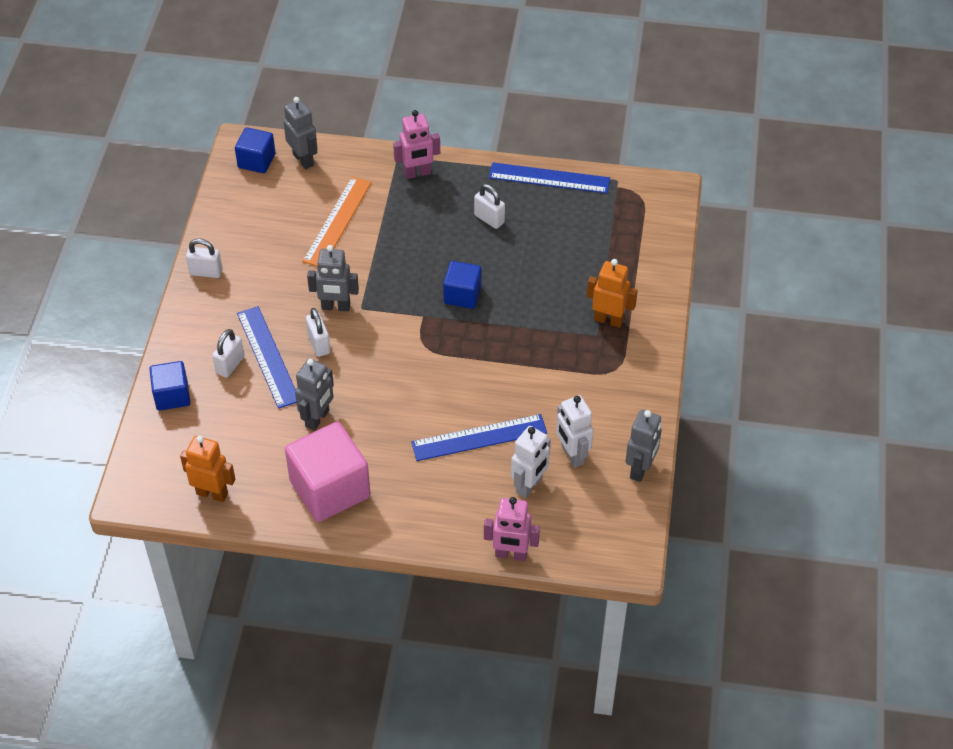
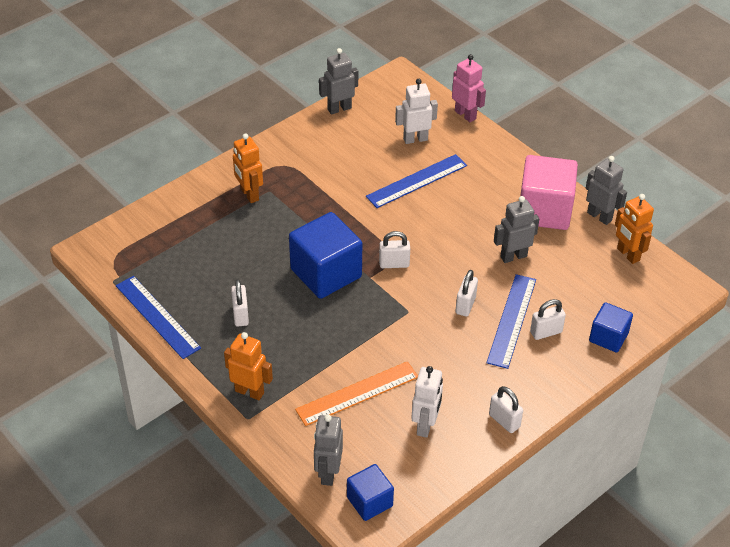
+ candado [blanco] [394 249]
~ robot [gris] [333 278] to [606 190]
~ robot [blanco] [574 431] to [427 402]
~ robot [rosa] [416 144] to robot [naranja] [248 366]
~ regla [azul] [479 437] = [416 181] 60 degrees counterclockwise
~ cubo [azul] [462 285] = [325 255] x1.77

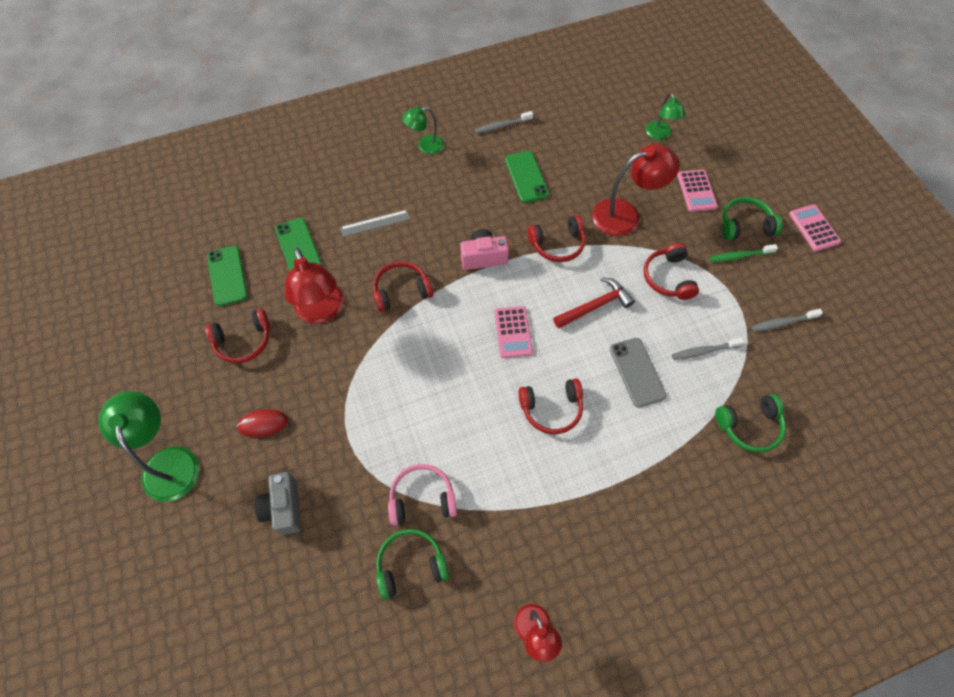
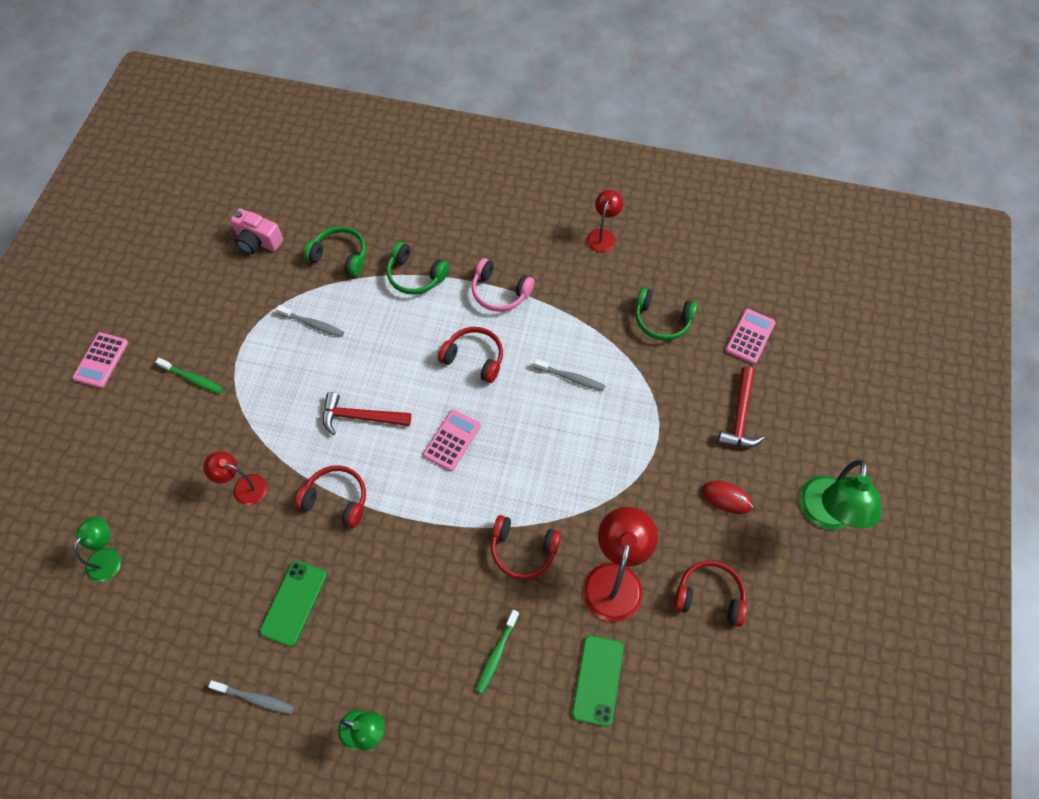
- móvil [verde] [227 276]
- móvil [gris] [638 373]
- auriculares [rojo] [671 271]
~ auriculares [rosa] [422 494] to [503 285]
~ cámara [rosa] [484 249] to [256 231]
~ calculadora [rosa] [697 190] to [750 336]
~ auriculares [verde] [752 218] to [418 268]
~ cepillo de dientes [gris] [787 320] to [569 375]
~ cámara [gris] [277 503] to martillo [rojo] [741 407]
~ regla [gris] [375 223] to cepillo de dientes [verde] [497 652]
~ lámpara [rojo] [636 190] = [235 478] x0.59

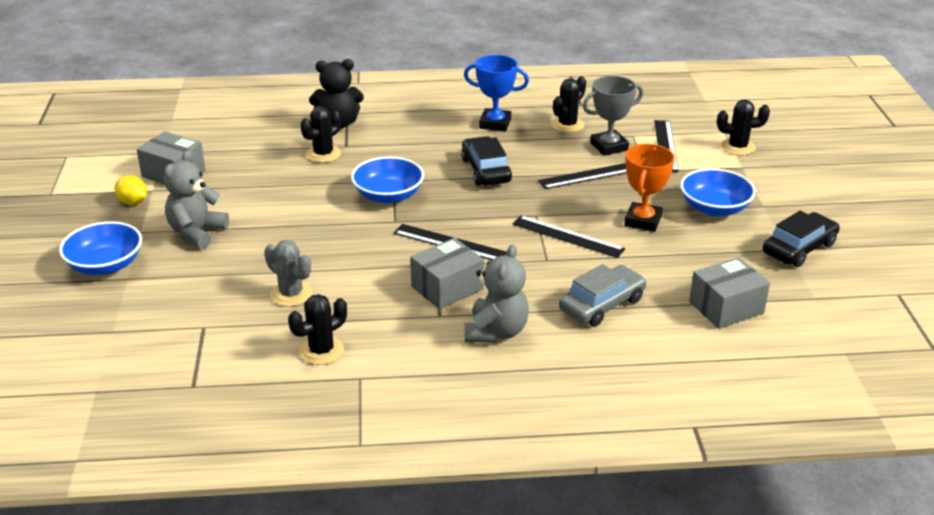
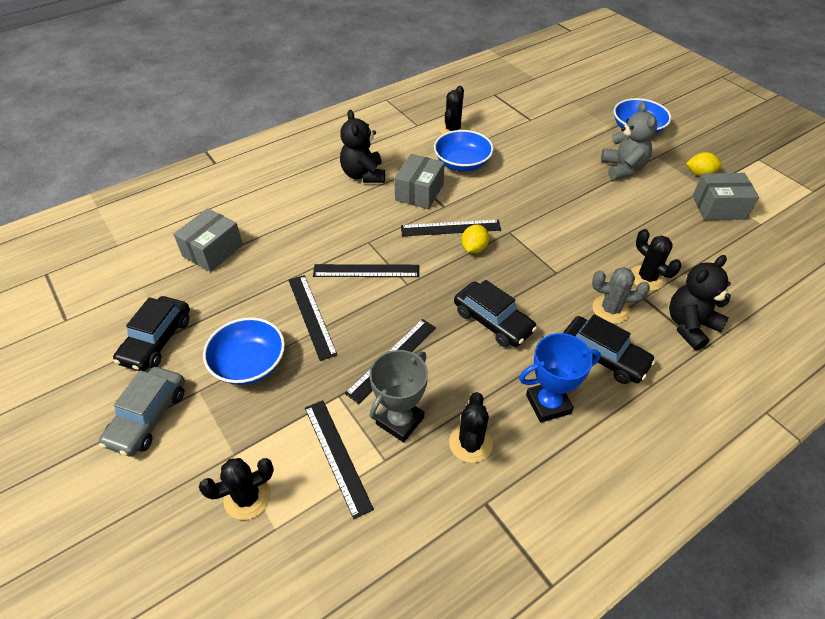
+ limón [amarillo] [475 238]
+ coche [negro] [609 349]
~ cactus [gris] [288 273] to [621 295]
~ cuenco [azul] [387 179] to [464 150]
~ coche [gris] [603 295] to [142 412]
~ trofeo [naranja] [649 188] to regla [negro] [313 318]
~ osito [gris] [496 293] to osito [negro] [362 146]
~ cactus [negro] [320 134] = [656 260] 45 degrees counterclockwise

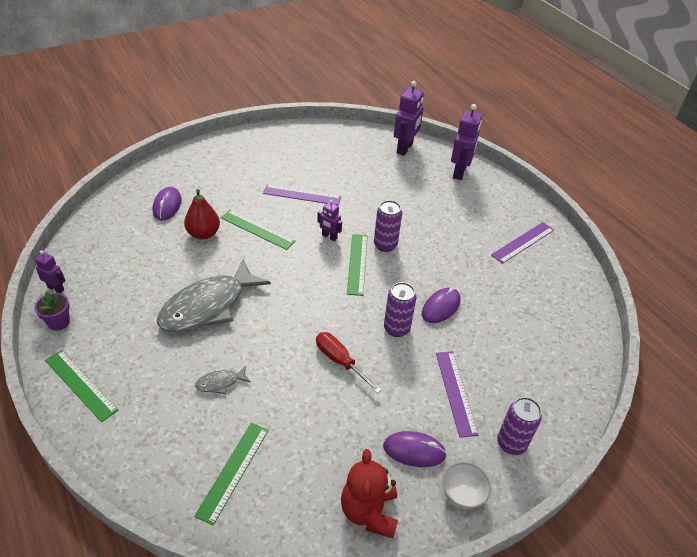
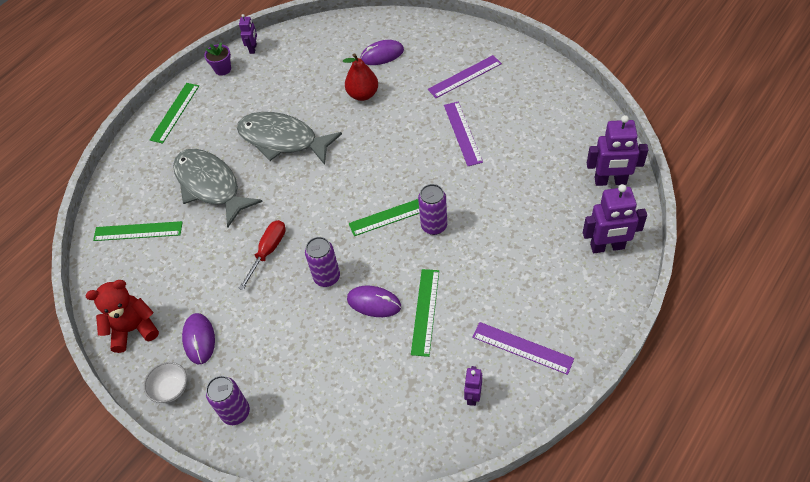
~ regla [verde] [258 230] to [425 313]
~ robot [morado] [329 220] to [473 386]
~ regla [morado] [457 394] to [465 76]
~ pez [gris] [223 380] = [218 188] x2.41

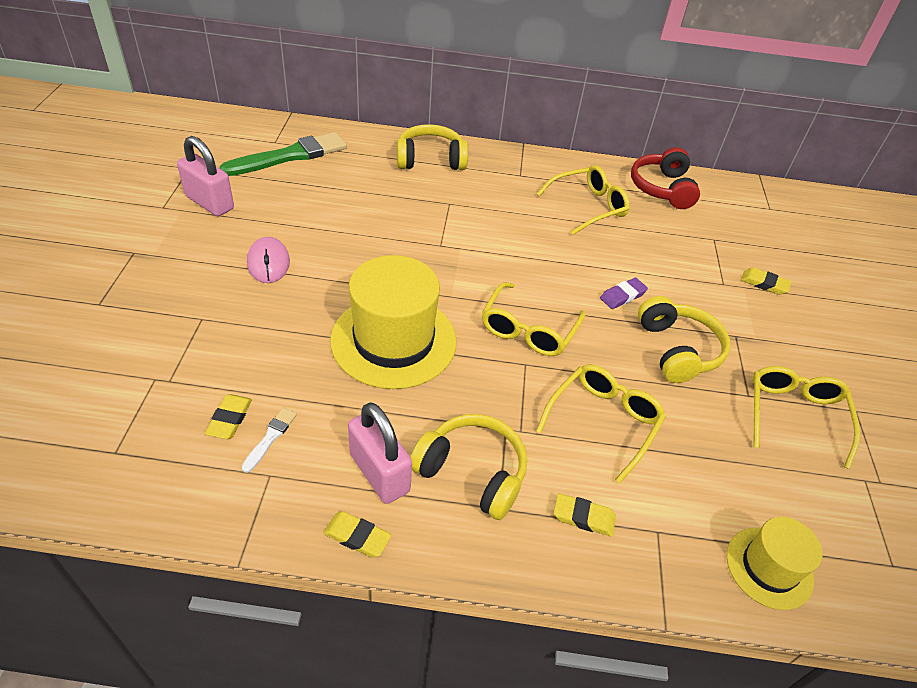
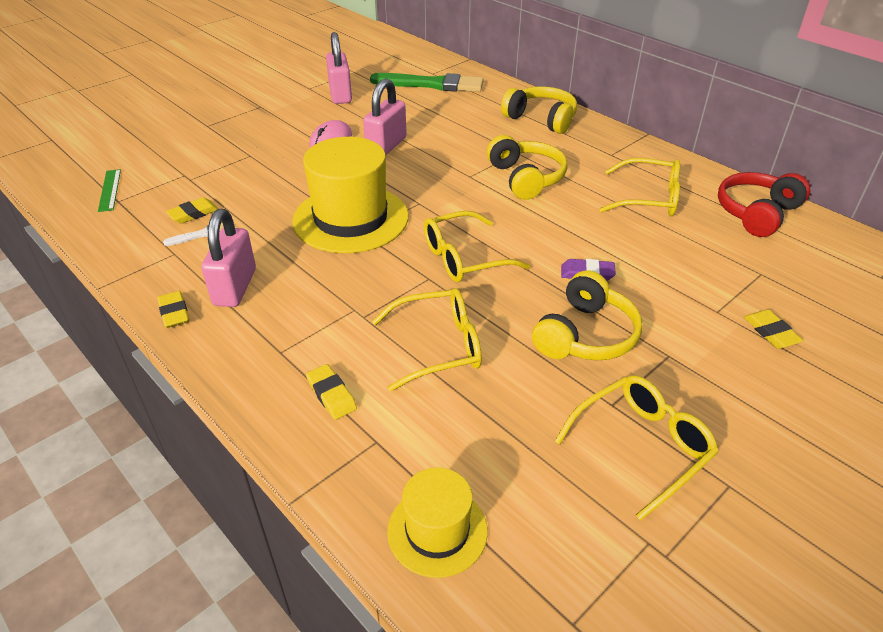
+ regla [verde] [109 190]
+ candado [rosa] [385 116]
~ auriculares [amarillo] [469 467] to [527 167]

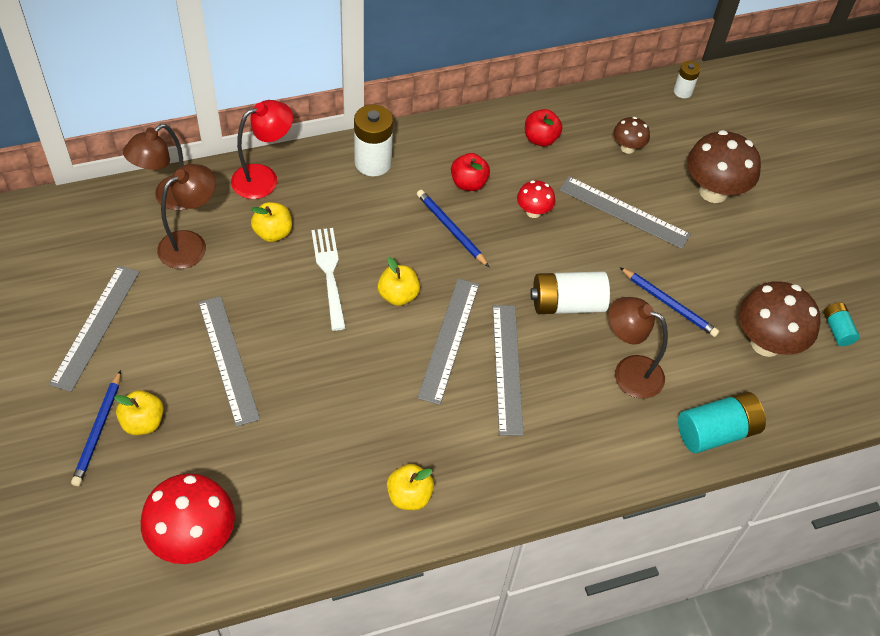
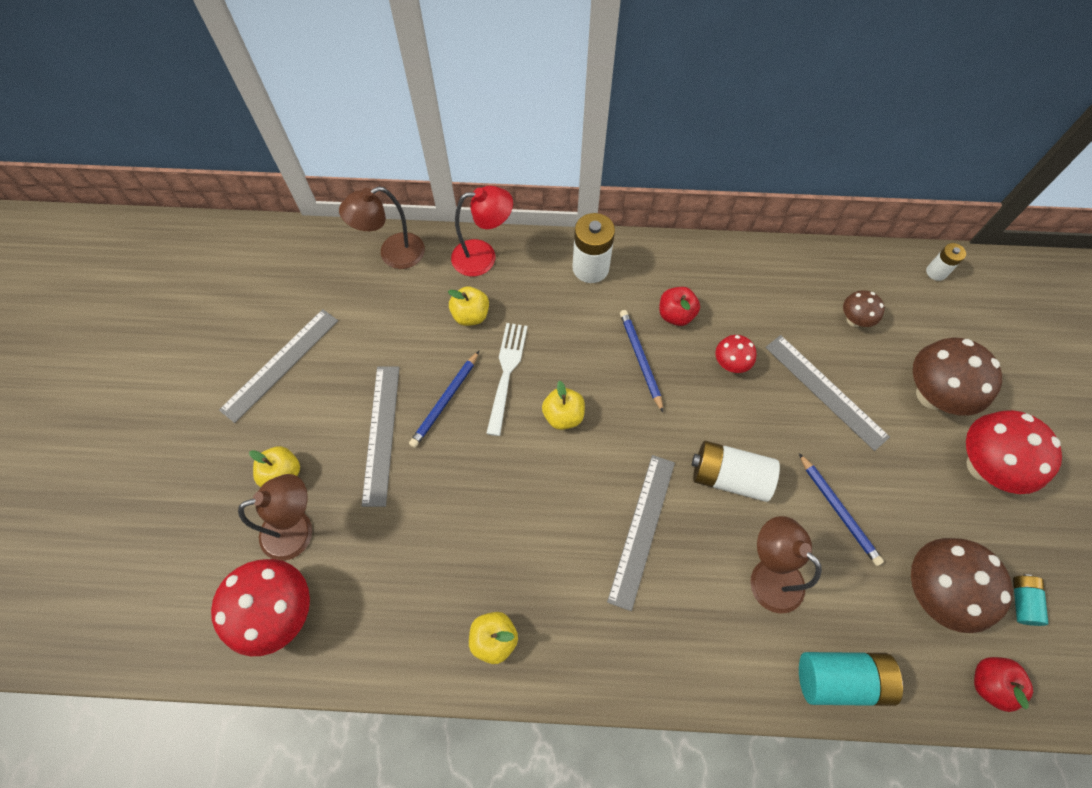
- regla [gris] [448 342]
+ seta [rojo] [1014 452]
~ lápiz [azul] [96 428] to [444 399]
~ lámpara [marrón] [186 216] to [275 517]
~ manzana [rojo] [544 127] to [1003 684]

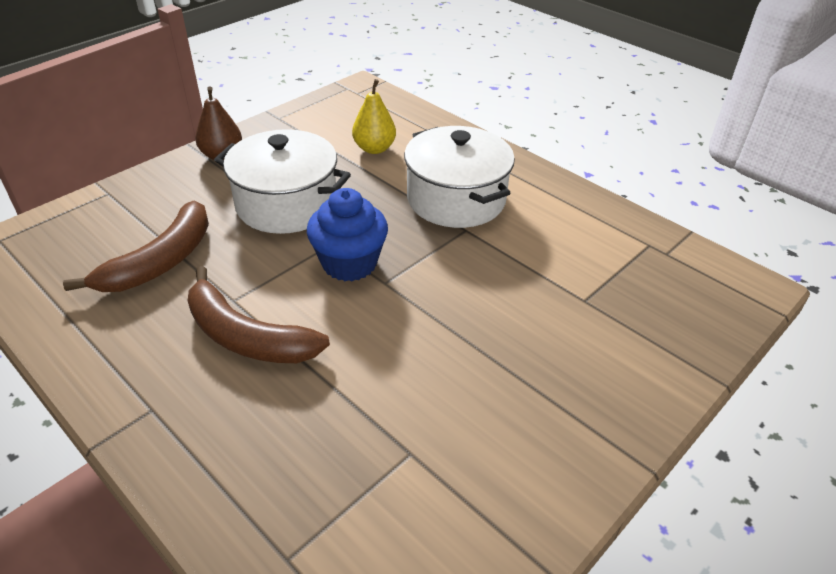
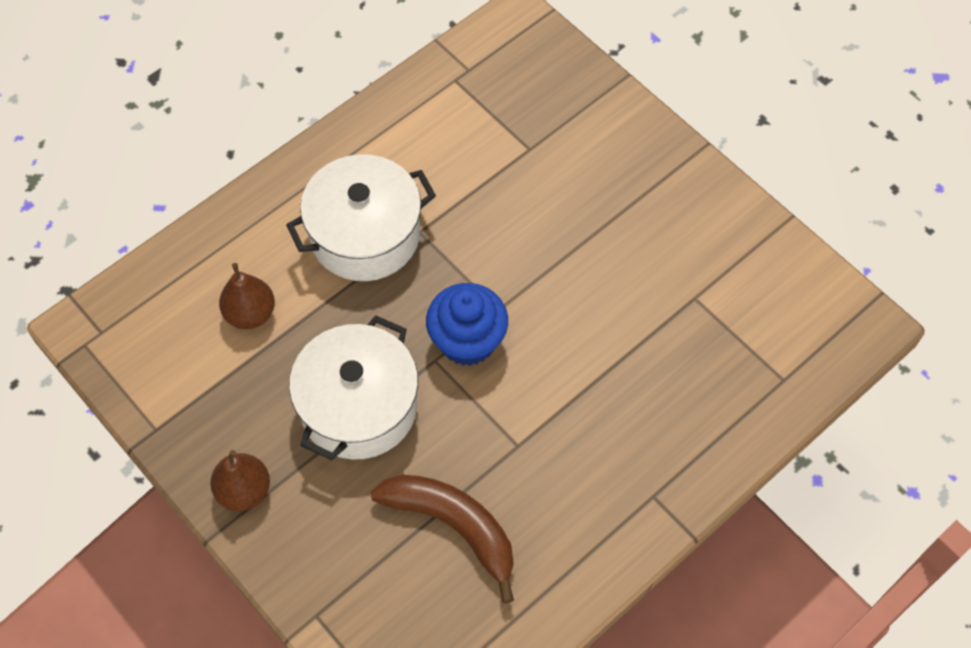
- plátano [marrón] [259 314]
~ pera [amarillo] [374 116] to pera [marrón] [247 296]

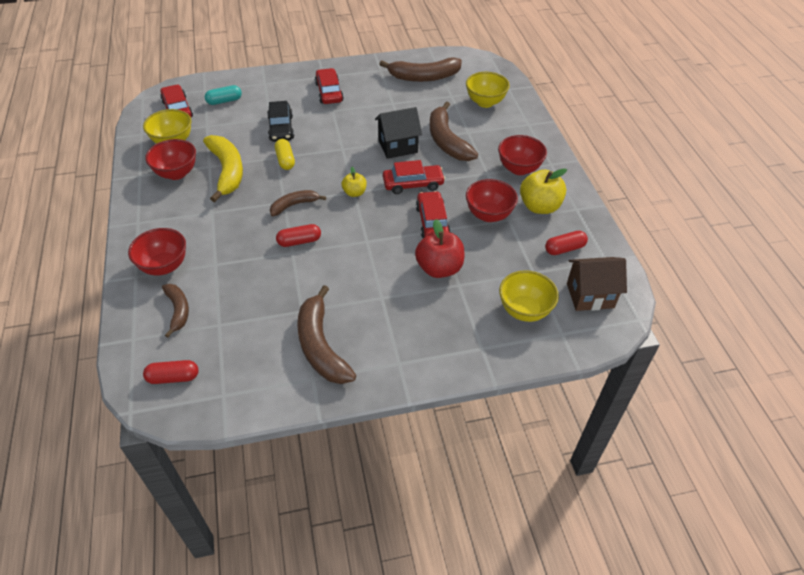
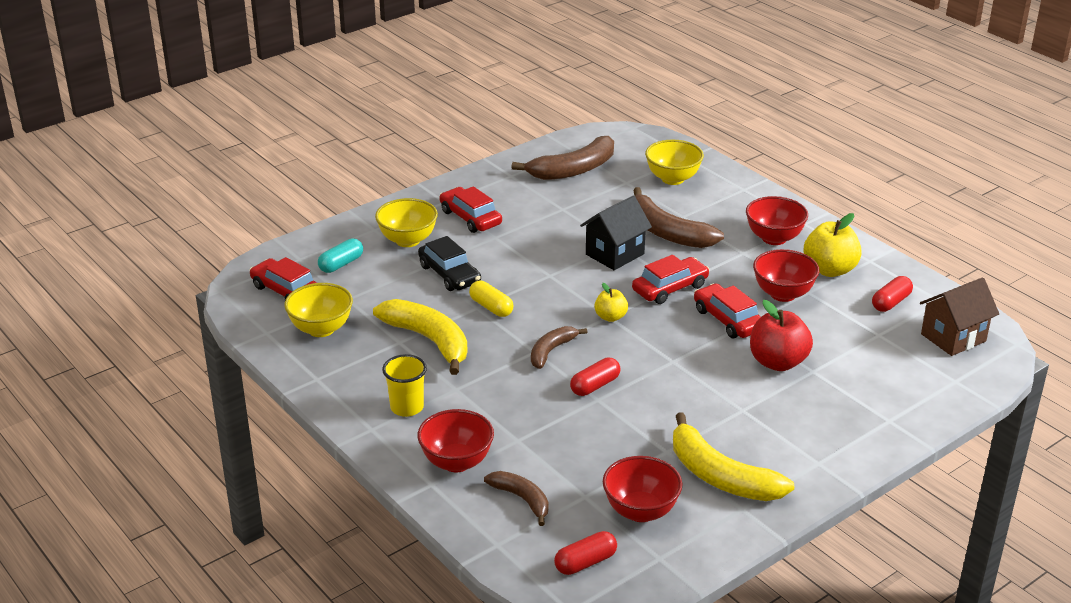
+ vaso [amarillo] [404 385]
~ cuenco [rojo] [170 159] to [642 489]
~ cuenco [amarillo] [529 296] to [406 222]
~ plátano [marrón] [326 334] to plátano [amarillo] [733 456]

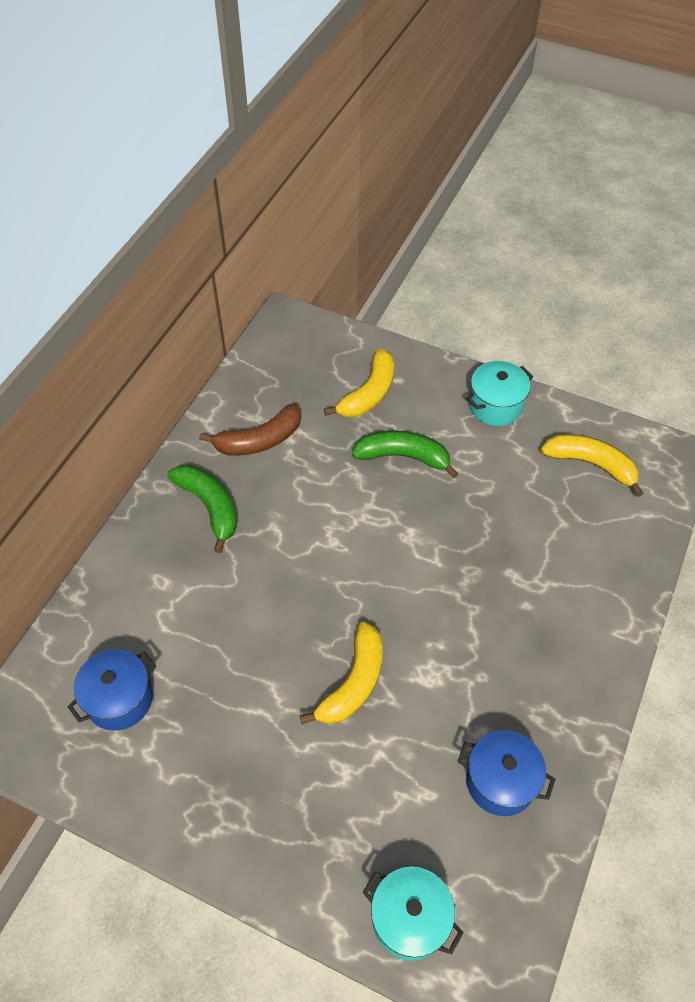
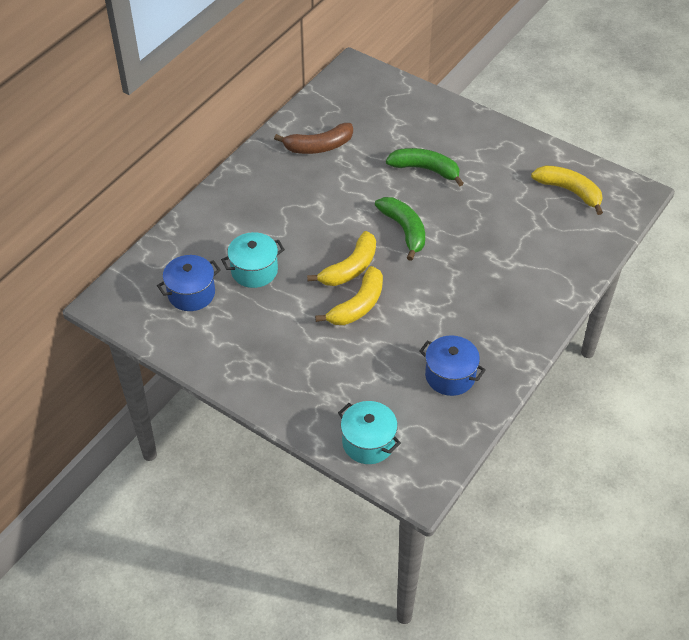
~ plátano [verde] [202 509] to [400 229]
~ plátano [amarillo] [359 382] to [341 258]
~ olla [turquesa] [499 393] to [253 260]

